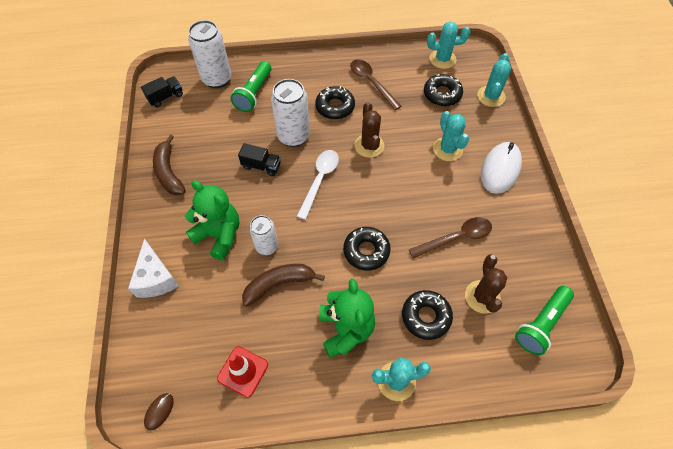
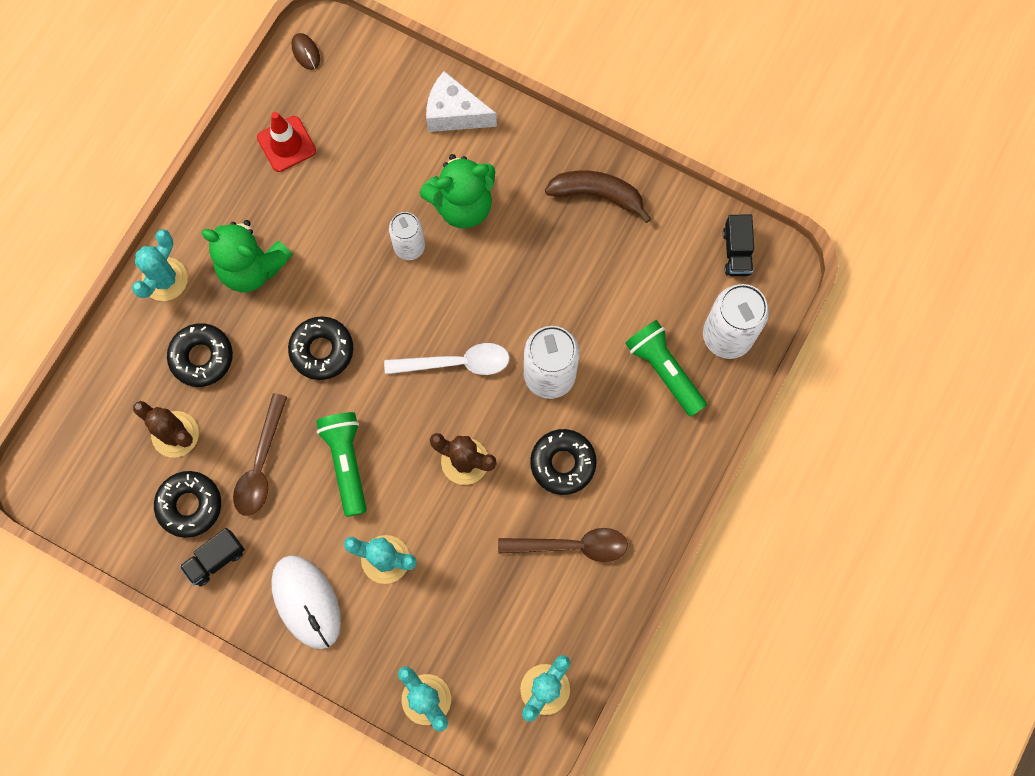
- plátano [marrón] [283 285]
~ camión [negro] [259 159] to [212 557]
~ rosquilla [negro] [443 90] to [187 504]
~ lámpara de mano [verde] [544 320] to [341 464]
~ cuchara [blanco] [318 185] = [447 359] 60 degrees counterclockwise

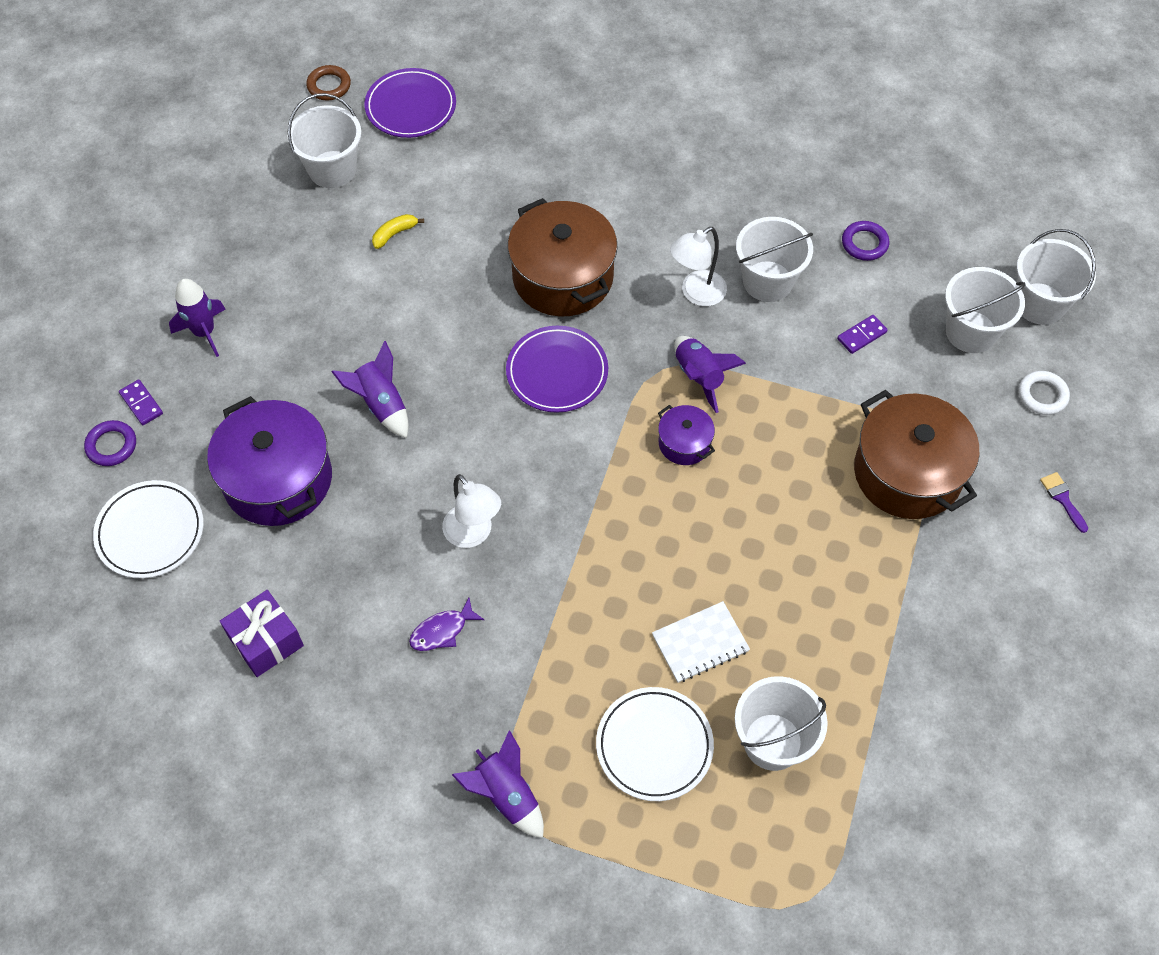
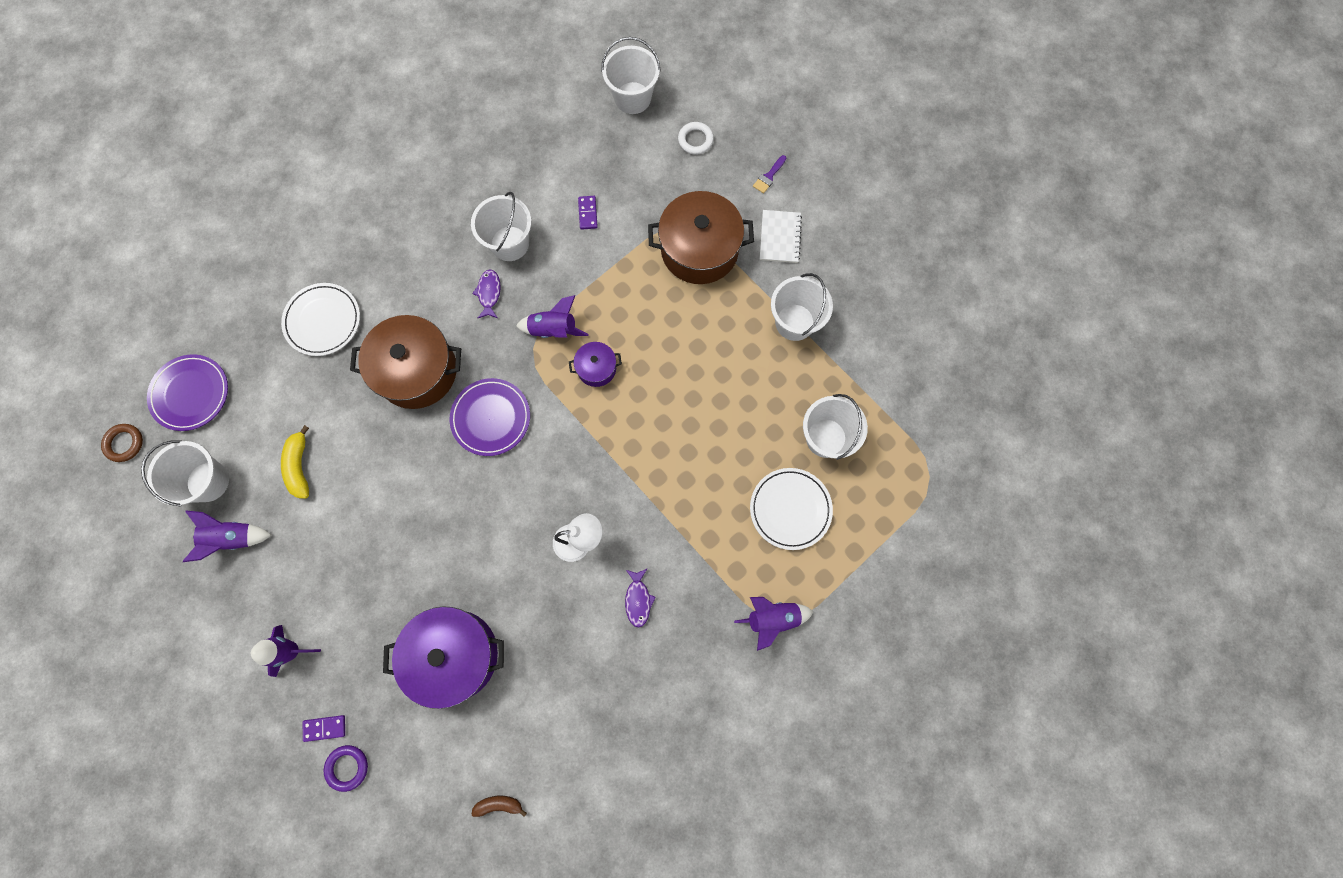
- regalo [morado] [262 633]
- anillo [morado] [865 241]
+ plátano [marrón] [499 806]
~ plato [blanco] [148 529] to [320 319]
~ cohete [morado] [370 389] to [227 536]
~ cuaderno [blanco] [701 642] to [781 236]
~ balde [blanco] [985 310] to [802 307]
~ lámpara [blanco] [698 266] to pez [morado] [486 293]
~ pincel [morado] [1064 502] = [769 174] 60 degrees counterclockwise
~ plátano [amarillo] [398 231] = [295 462] x1.51

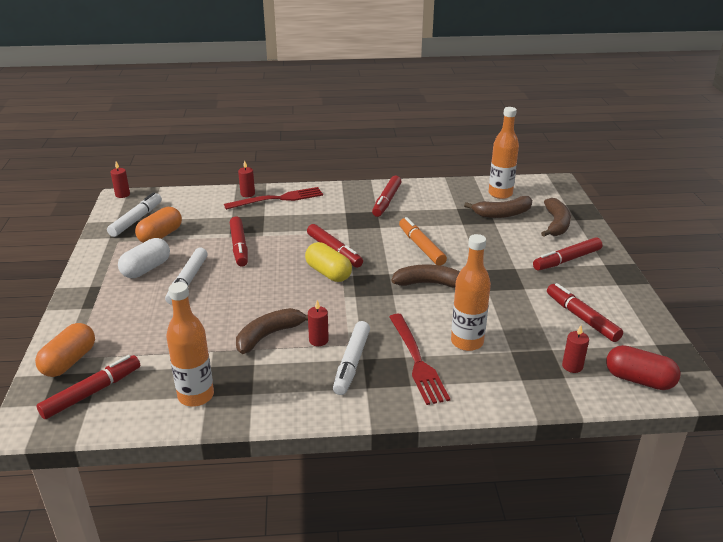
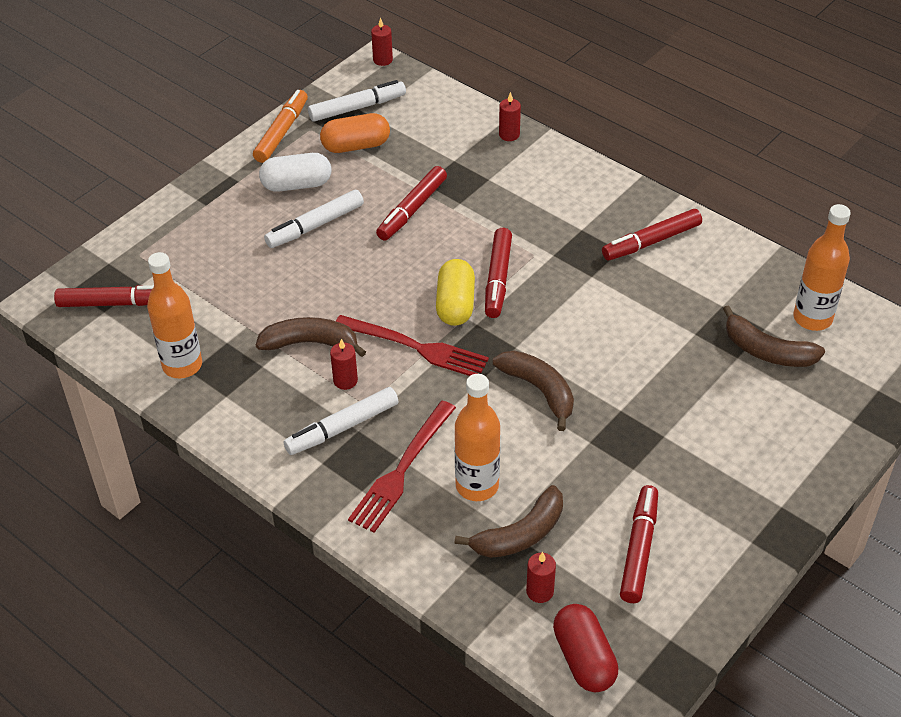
- cápsula [naranja] [65 350]
- rotulador [rojo] [568 254]
~ tenedor [rojo] [273 198] to [412 345]
~ rotulador [naranja] [423 241] to [280 126]
~ plátano [marrón] [556 217] to [508 521]

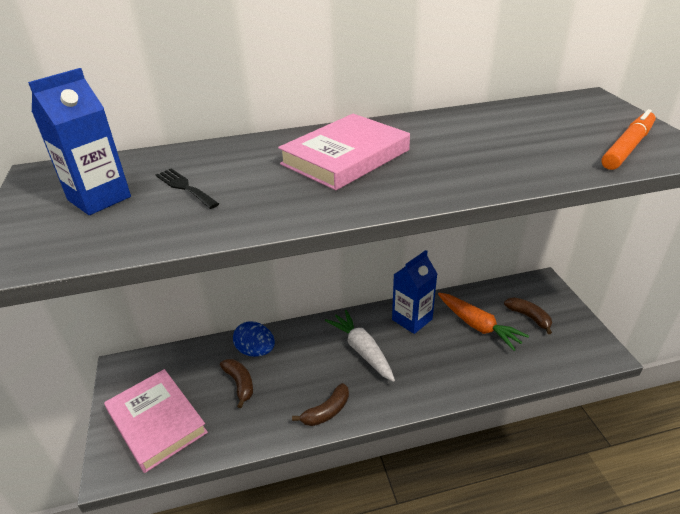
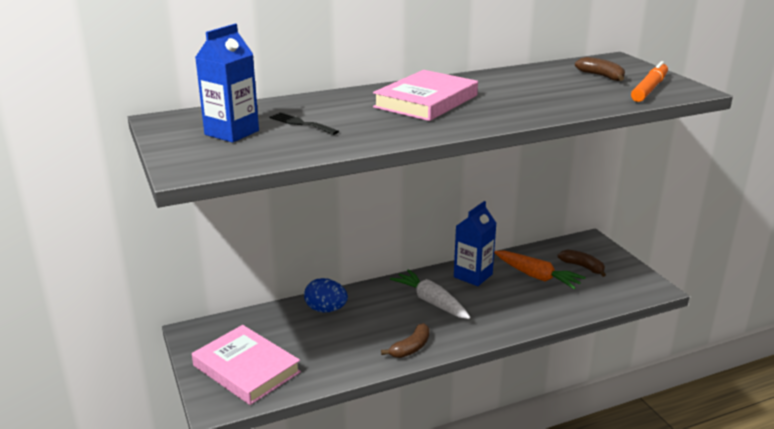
~ plátano [marrón] [236 383] to [600 69]

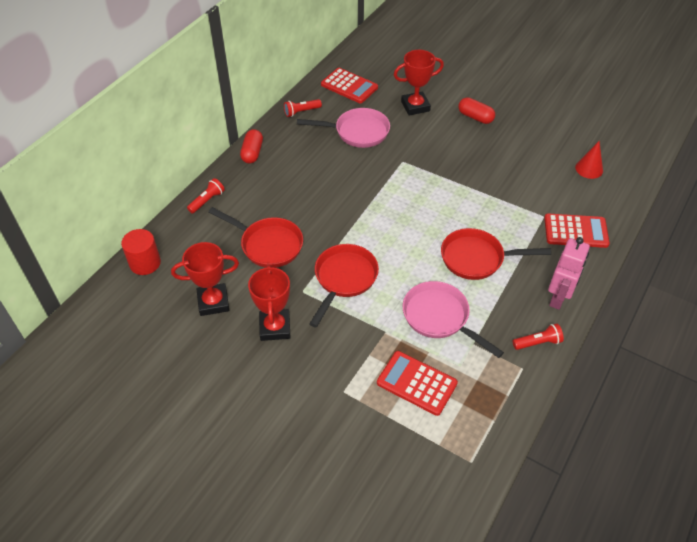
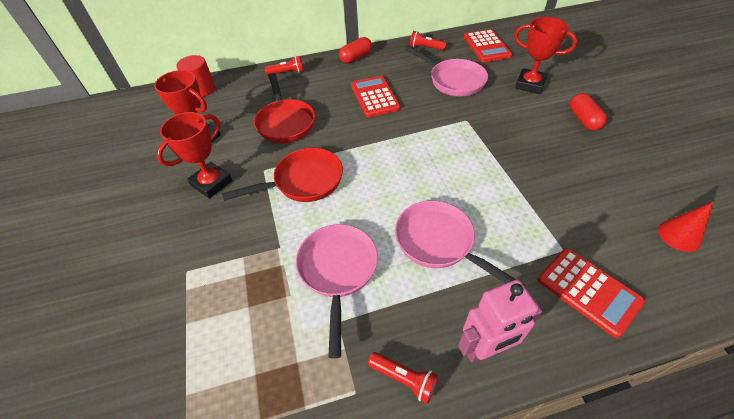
~ calculadora [rojo] [417 383] to [375 96]
~ sartén [rojo] [496 254] to sartén [rosa] [460 243]

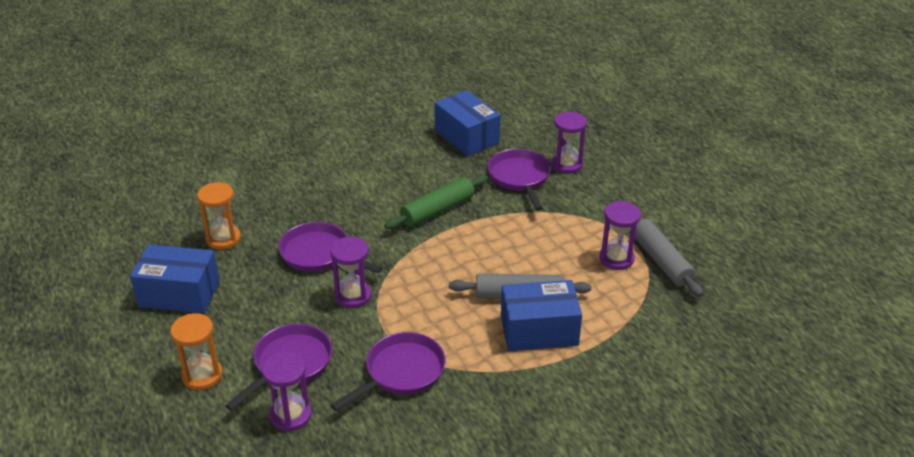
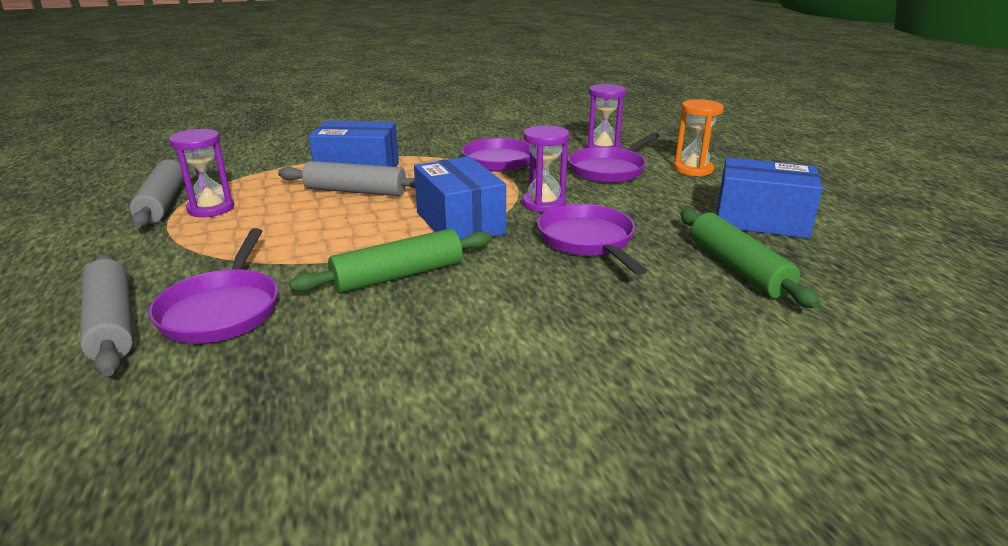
~ caja [azul] [468 123] to [460 197]
~ reloj de arena [naranja] [219 216] to rodillo [verde] [750 258]
~ reloj de arena [morado] [569 143] to rodillo [gris] [107 315]
~ sartén [morado] [330 247] = [592 239] 150 degrees counterclockwise

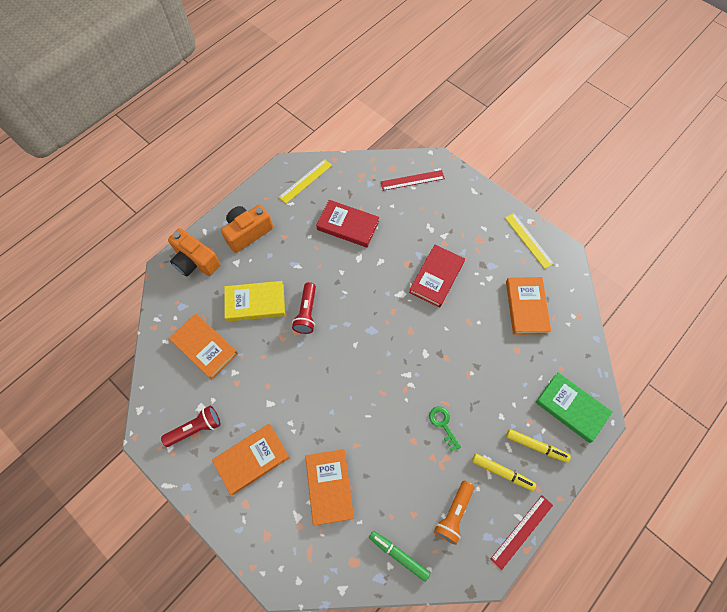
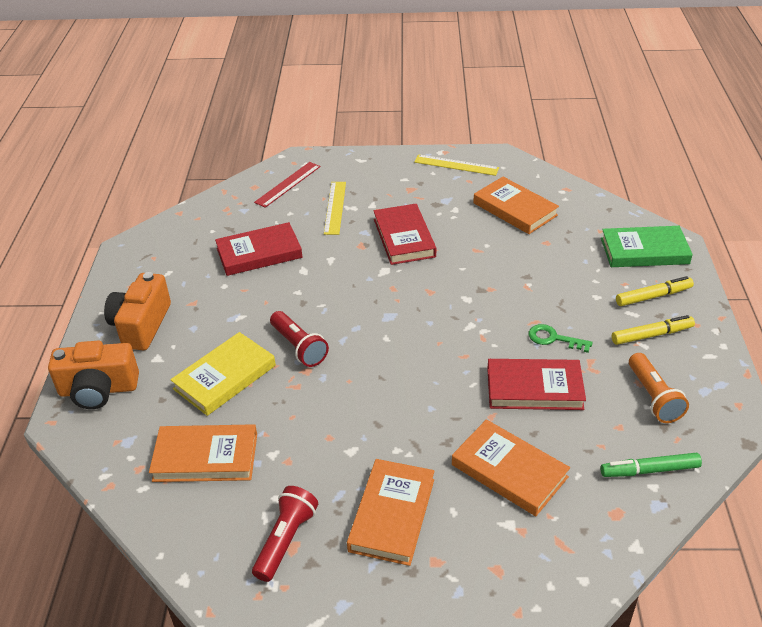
- regla [rojo] [522 532]
+ libro [rojo] [536 384]
~ regla [amarillo] [305 181] to [335 208]

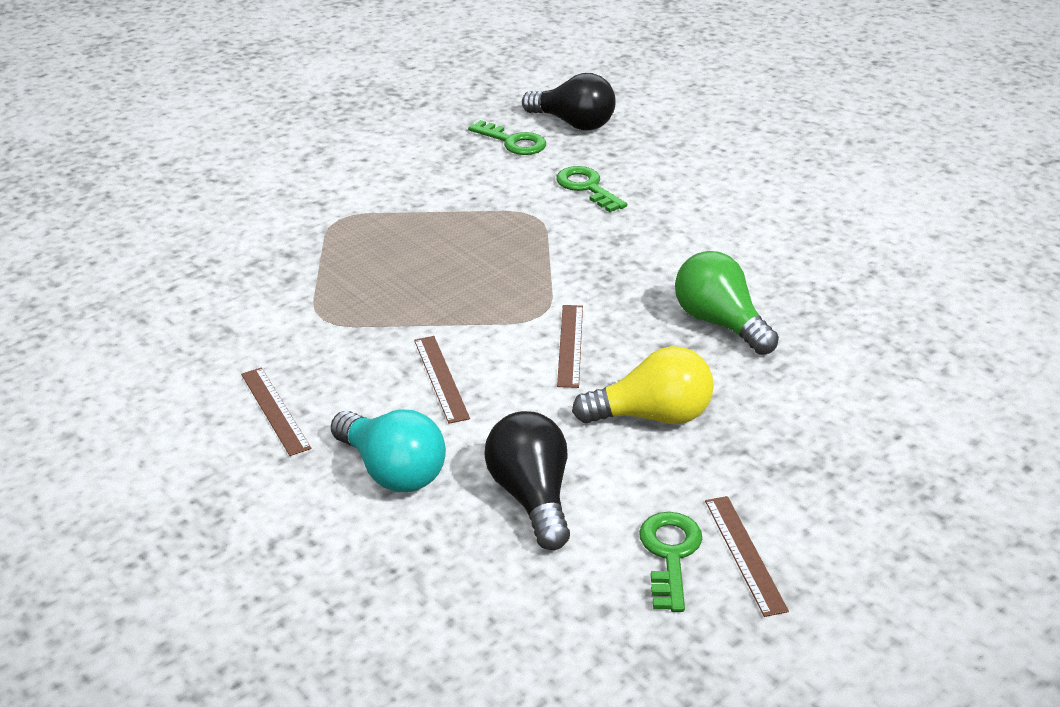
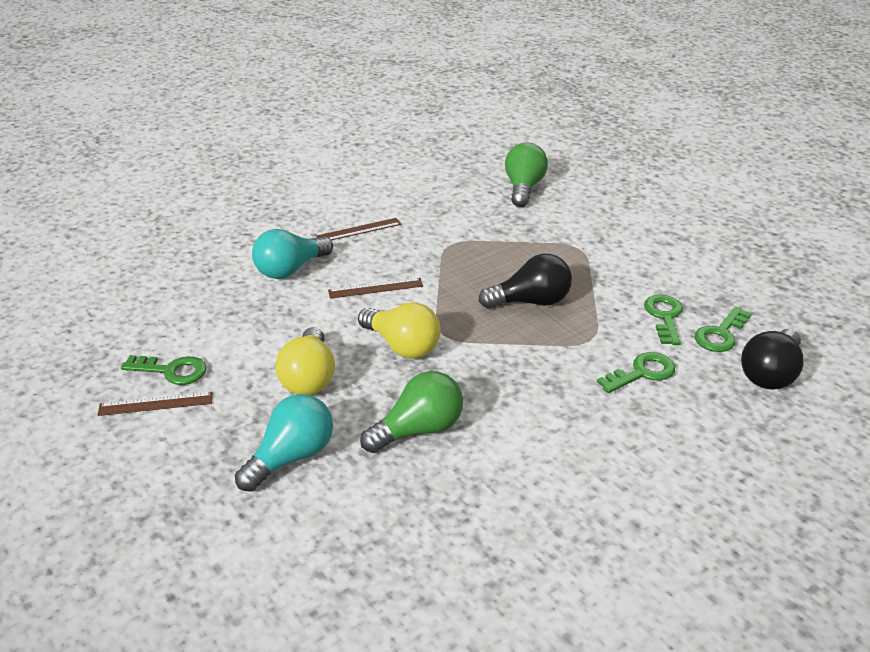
+ bombilla [turquesa] [284 443]
+ bombilla [verde] [526 174]
+ llave [verde] [663 320]
~ bombilla [negro] [527 480] to [525 281]
~ regla [marrón] [570 346] to bombilla [amarillo] [399 330]

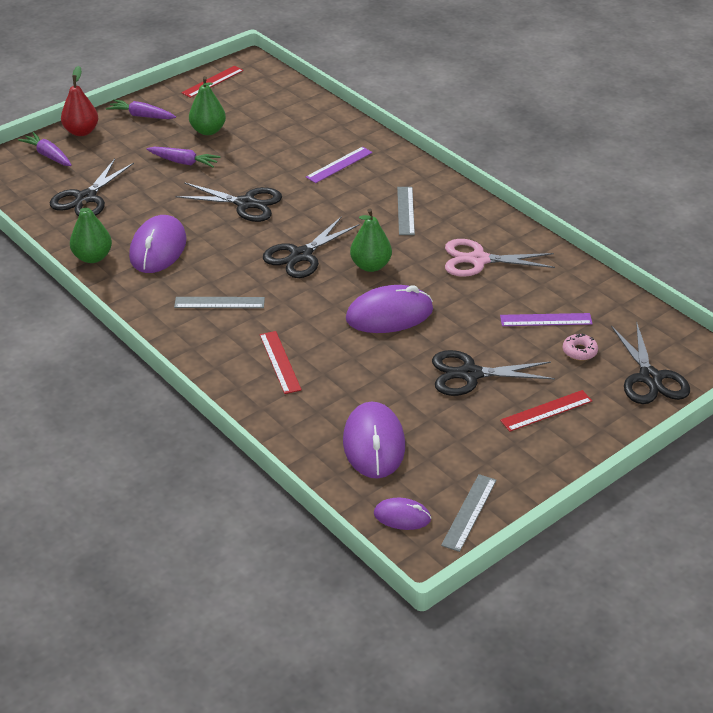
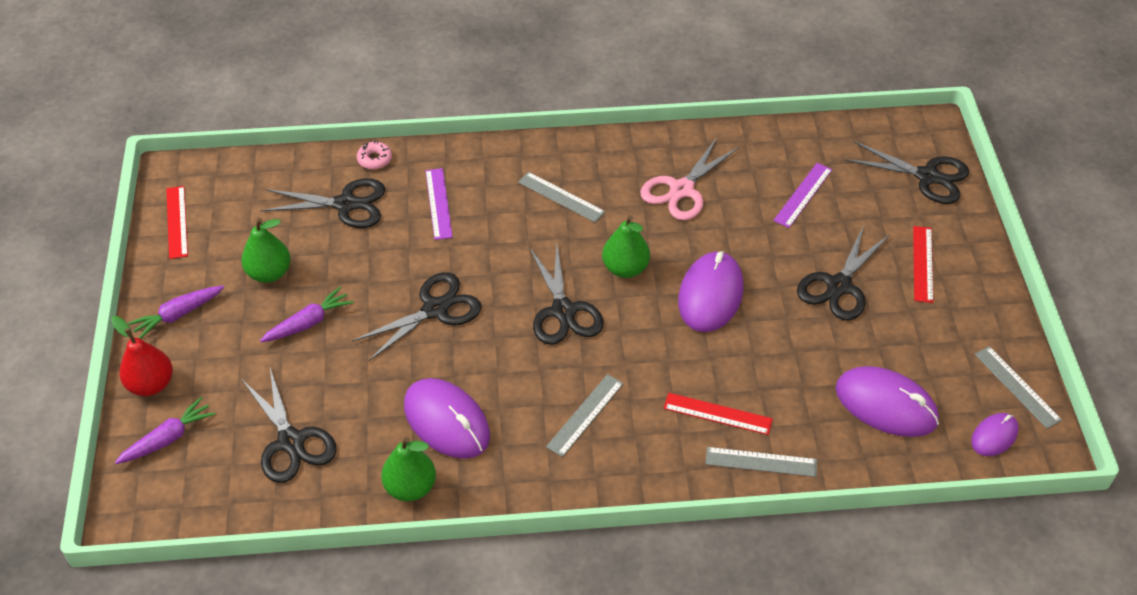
+ tijeras [negro] [323 203]
+ regla [gris] [761 462]
~ rosquilla [rosa] [580 347] to [374 155]
~ zanahoria [morado] [45 149] = [165 430] 150 degrees clockwise

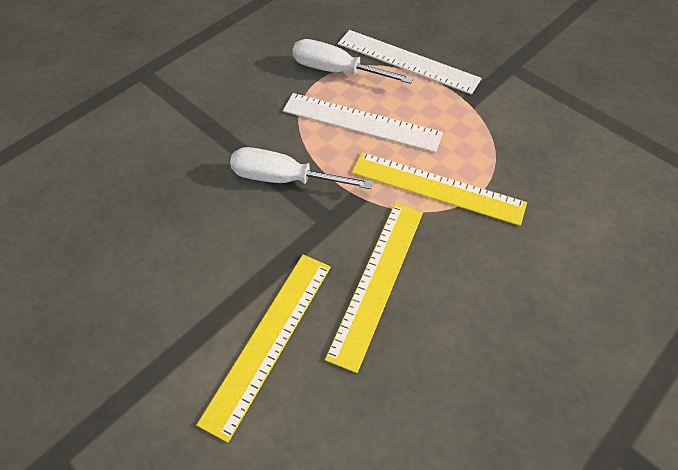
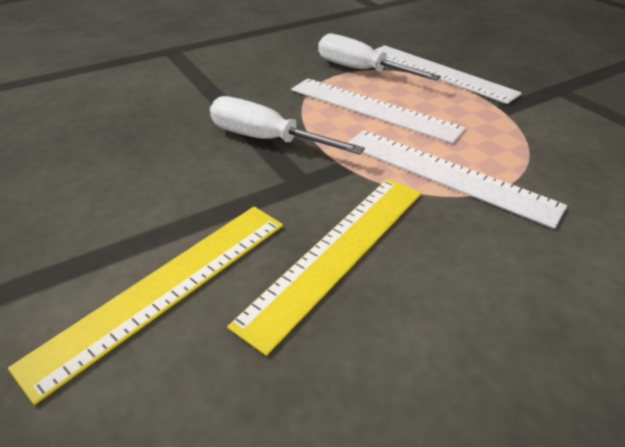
~ regla [amarillo] [439 189] to regla [blanco] [457 179]

